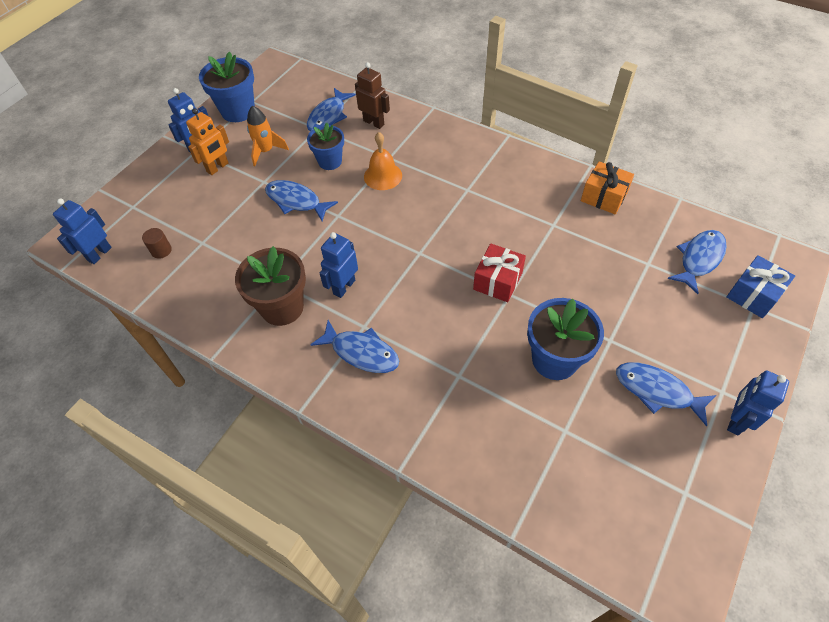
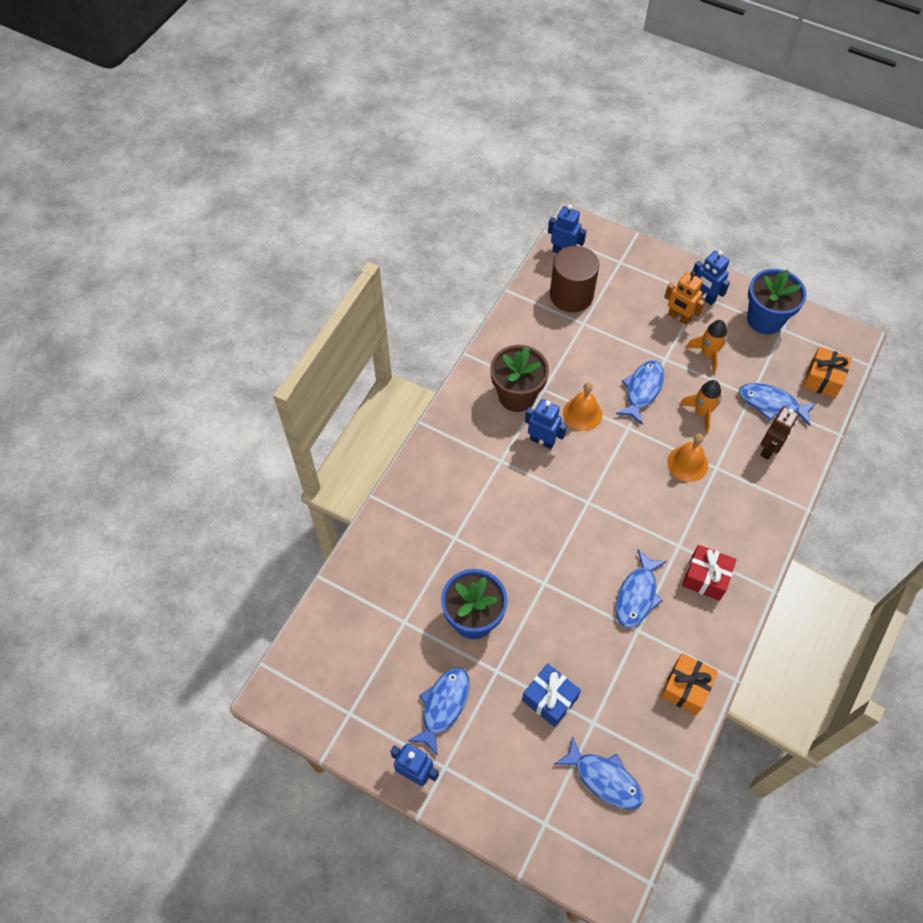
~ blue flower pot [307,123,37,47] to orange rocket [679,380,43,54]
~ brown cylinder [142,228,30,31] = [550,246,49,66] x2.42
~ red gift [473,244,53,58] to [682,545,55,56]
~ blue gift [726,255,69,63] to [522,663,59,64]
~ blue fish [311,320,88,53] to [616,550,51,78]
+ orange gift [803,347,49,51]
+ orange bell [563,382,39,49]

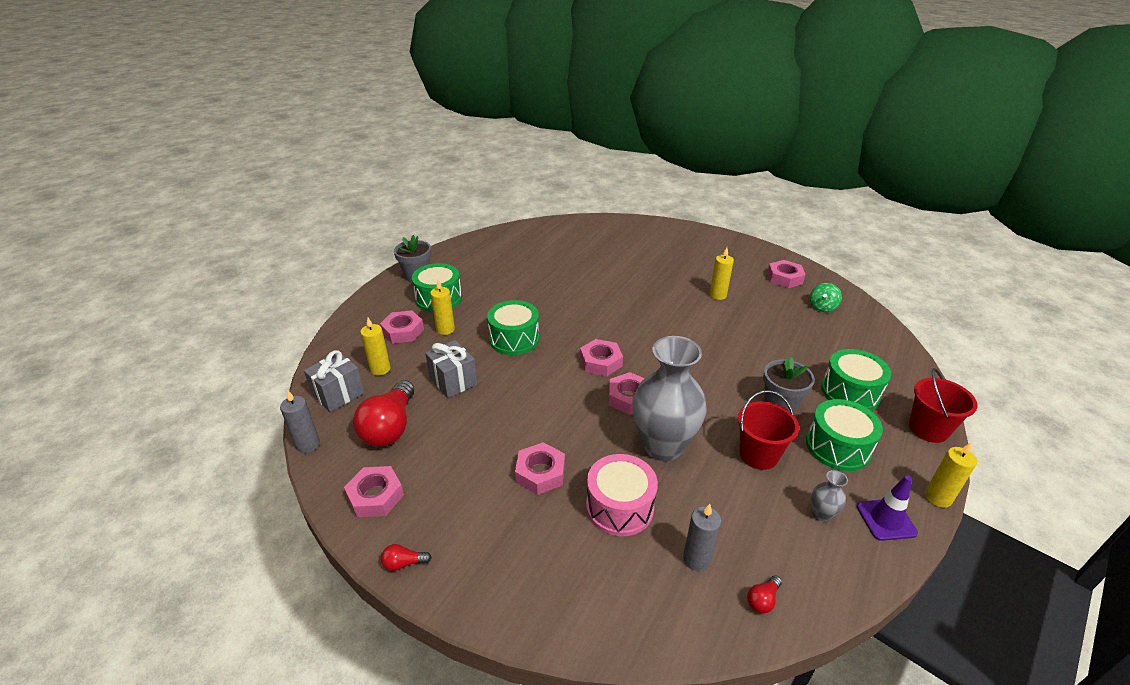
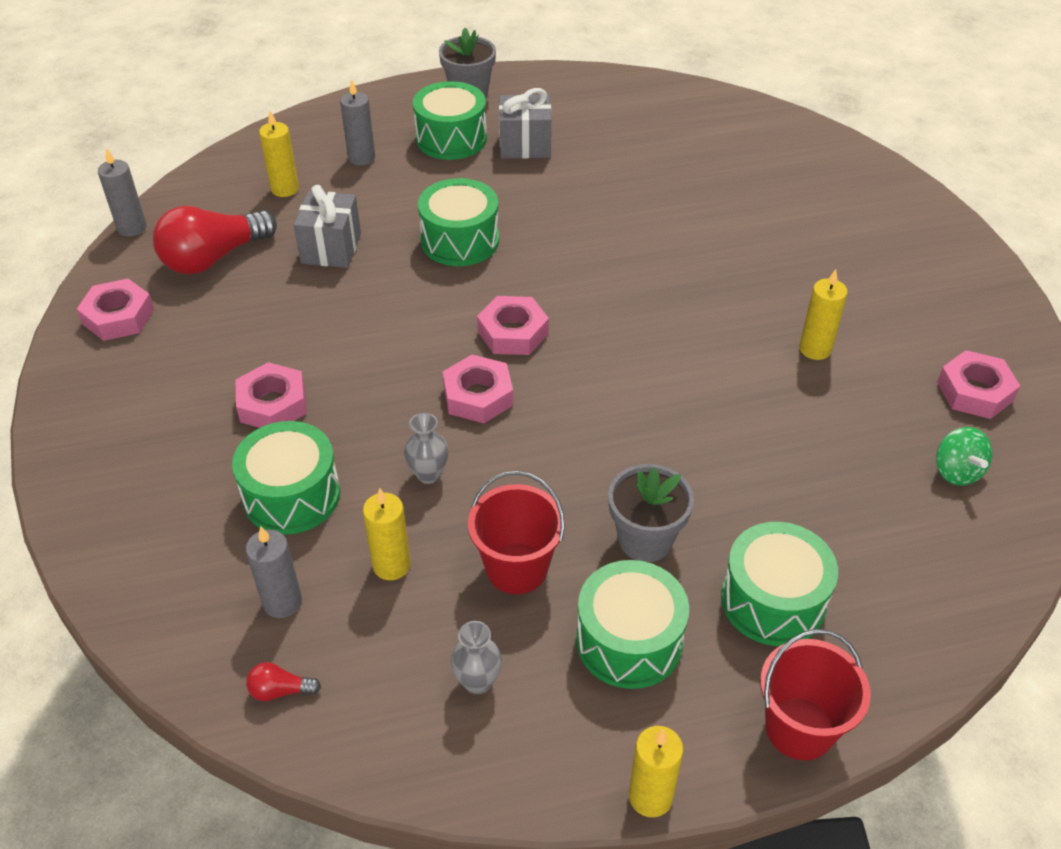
~ yellow candle [430,280,25,55] to [363,488,48,92]
~ green spinning top [810,283,32,29] = [936,427,57,59] 90 degrees counterclockwise
~ pink nut [380,310,44,34] to grey candle [340,80,35,85]
~ grey vase [632,336,75,125] = [404,413,44,71] x0.40
~ grey gift [304,350,61,62] to [499,88,52,71]
~ pink drum [586,454,72,82] to green drum [232,421,108,113]
- purple traffic cone [857,475,61,66]
- red light bulb [381,544,51,27]

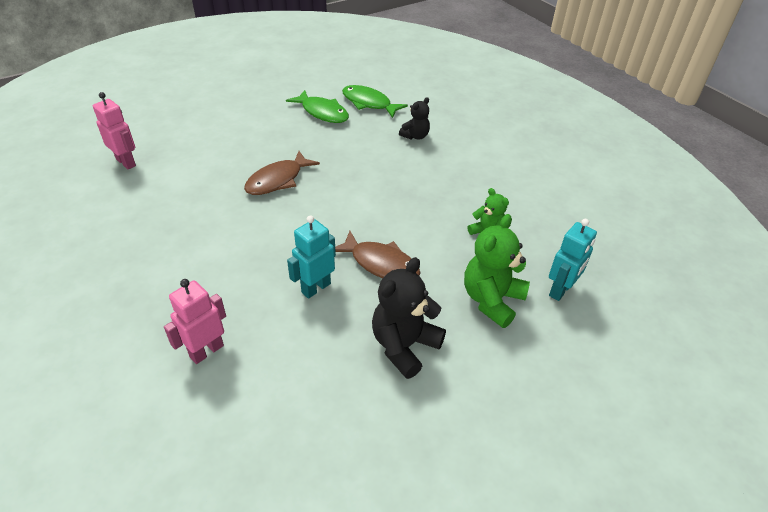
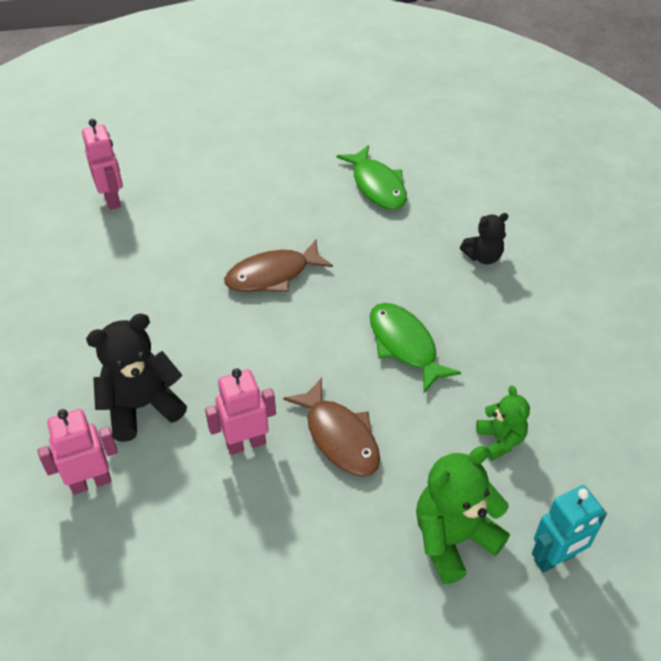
~ green fish [342,85,66,33] to [370,303,91,90]
~ turquoise robot [287,215,49,84] to pink robot [205,368,71,87]
~ black teddy bear [372,257,74,122] to [86,313,101,129]

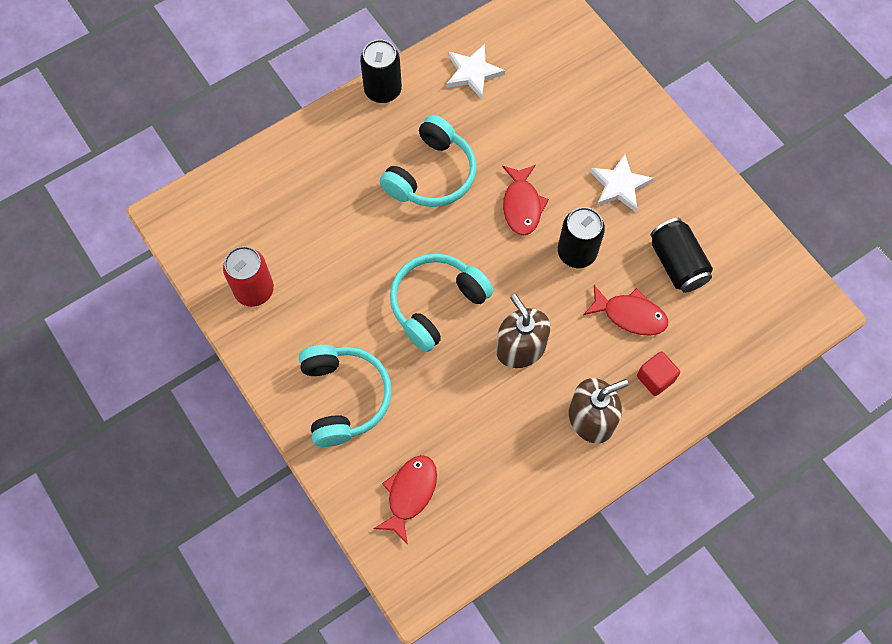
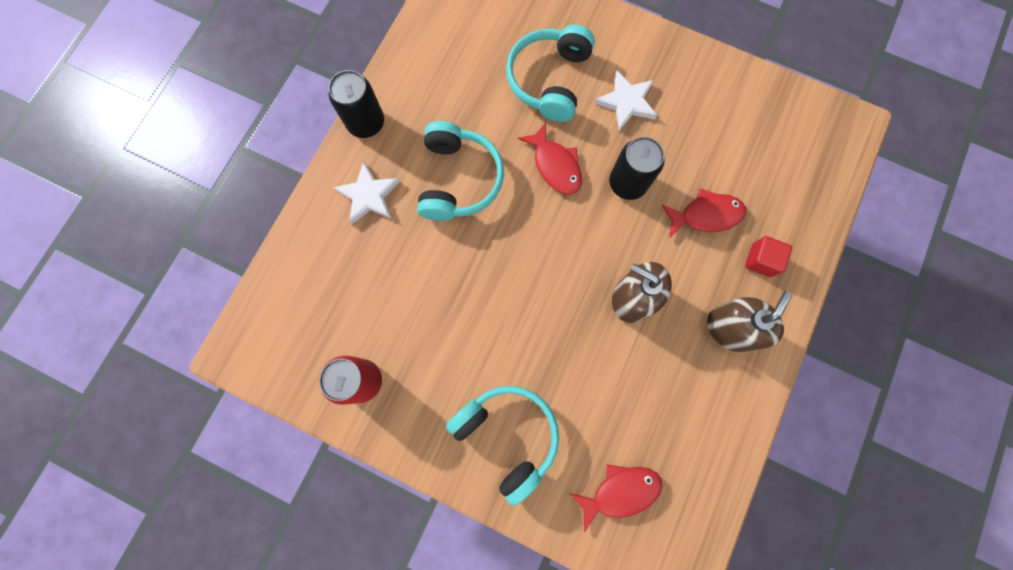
~ white star [446,44,59,55] to [333,161,67,64]
- black can [650,218,63,75]
~ turquoise headphones [390,253,104,99] to [506,25,89,97]
~ red fish [373,455,64,89] = [570,465,92,67] 75 degrees clockwise

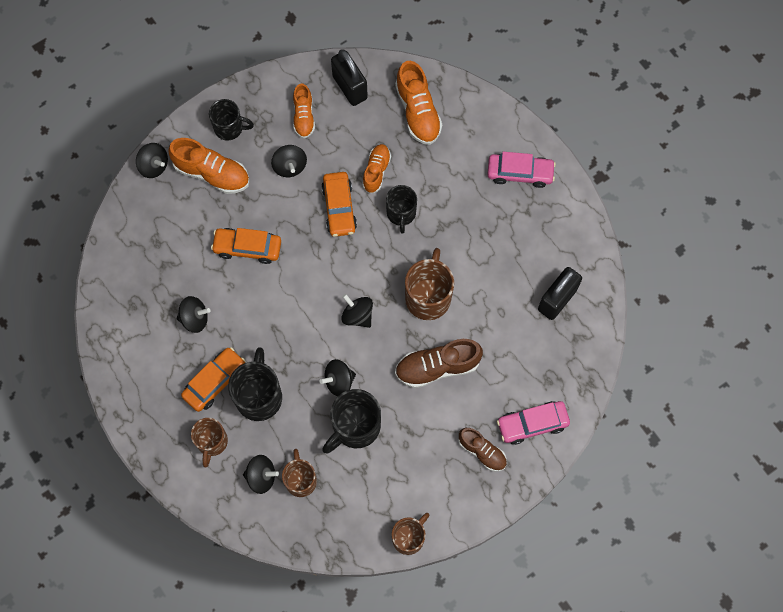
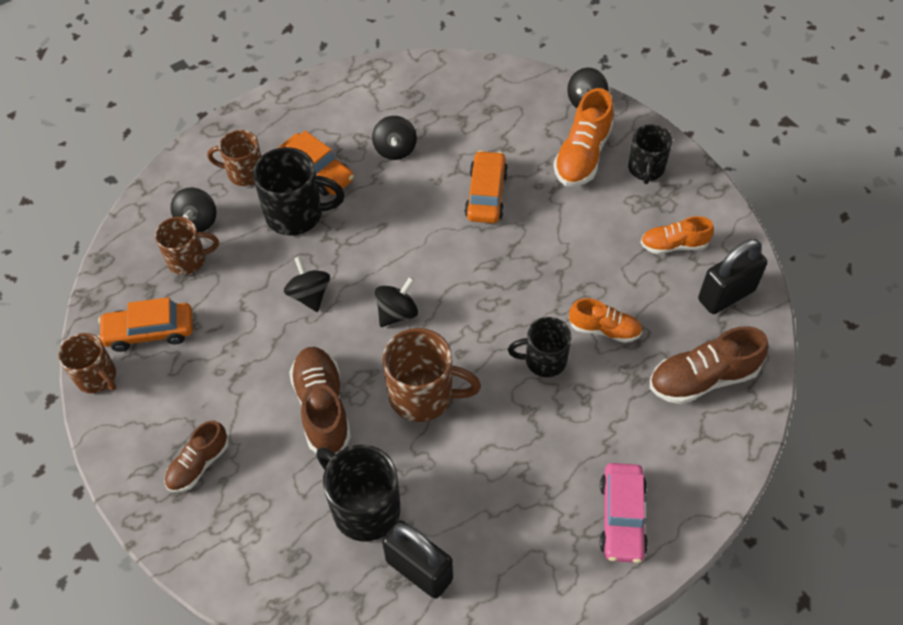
~ orange shoe [395,61,48,84] to brown shoe [650,326,118,78]
- black spinning top [271,145,36,32]
~ orange car [321,172,36,65] to [98,297,95,55]
~ black mug [322,389,59,65] to [316,445,84,97]
- pink car [497,401,73,44]

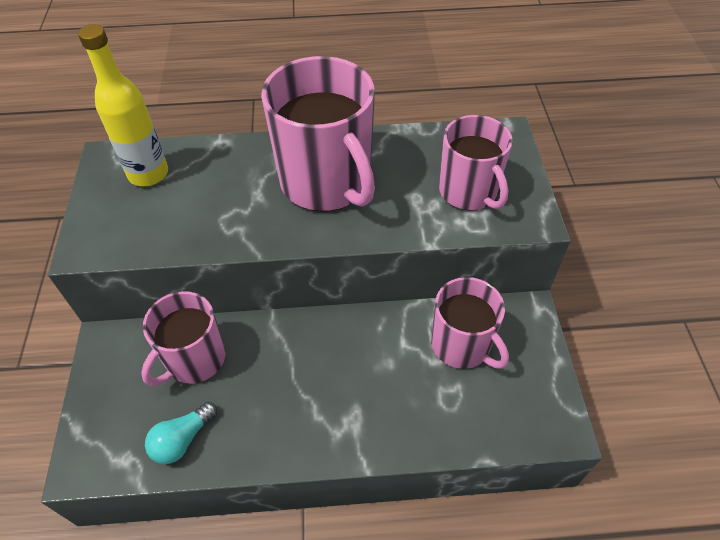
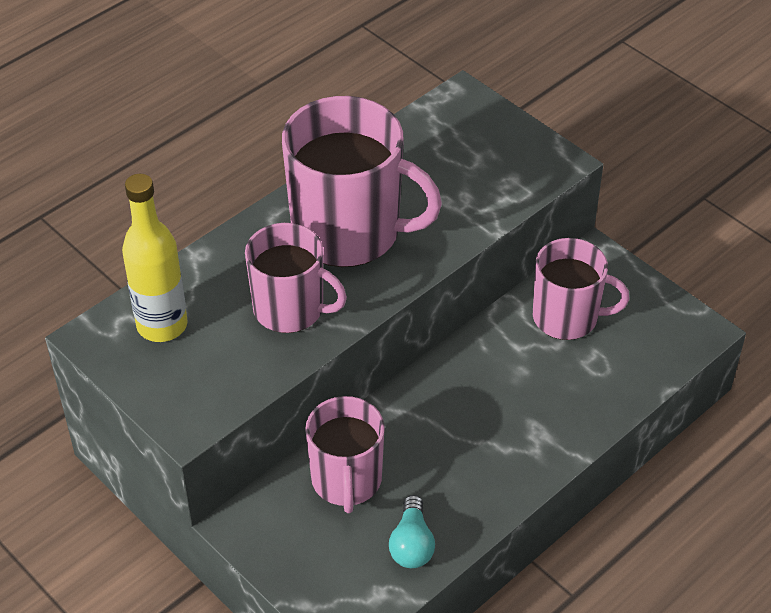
~ pink mug [439,115,74,96] to [245,223,102,110]

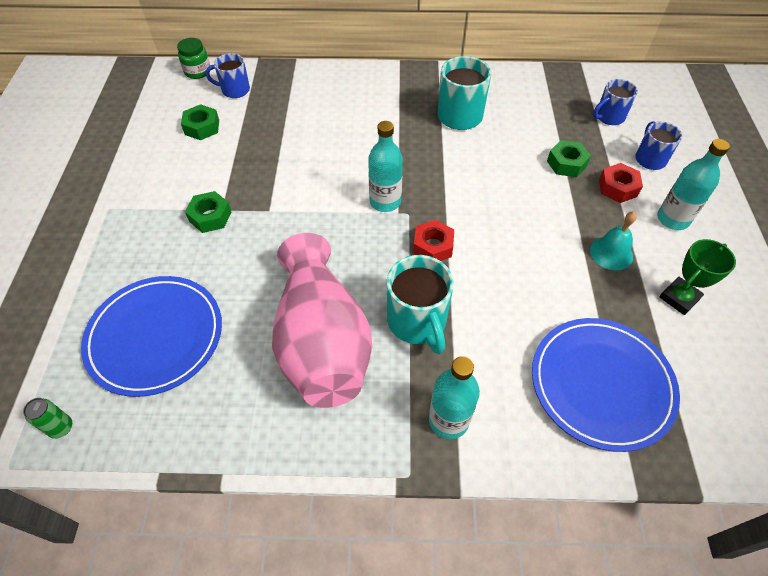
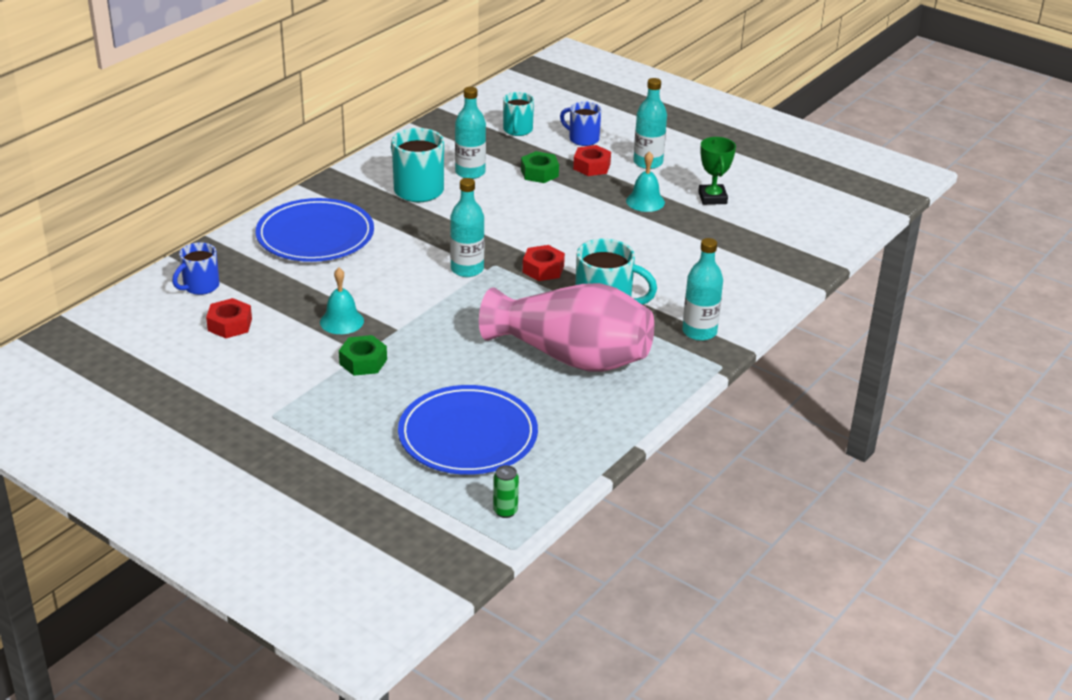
- green jar [177,38,33,41]
~ blue mug [593,79,45,46] to turquoise mug [503,92,31,44]
~ green nut [181,104,38,36] to red nut [206,298,46,40]
~ blue plate [532,318,148,134] to [256,198,118,64]
+ turquoise bottle [455,87,31,92]
+ turquoise bell [320,268,44,66]

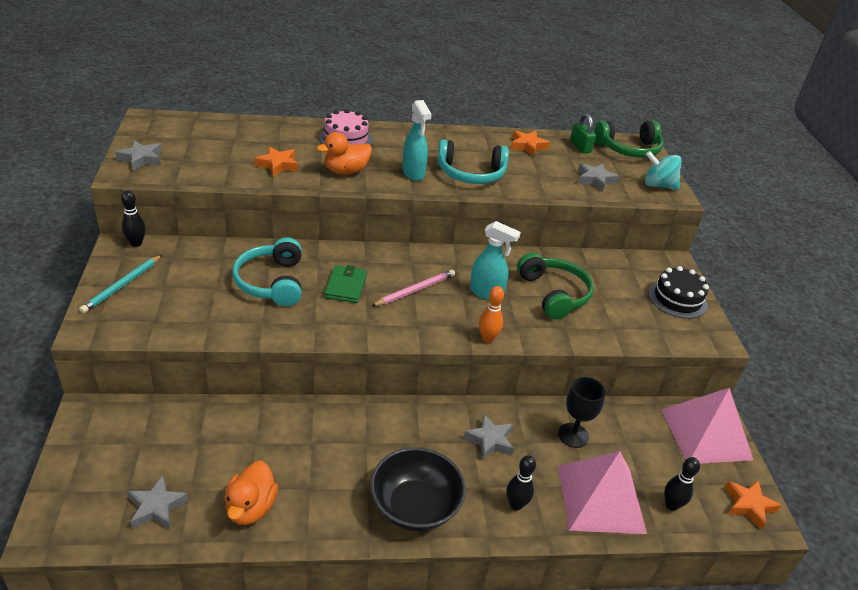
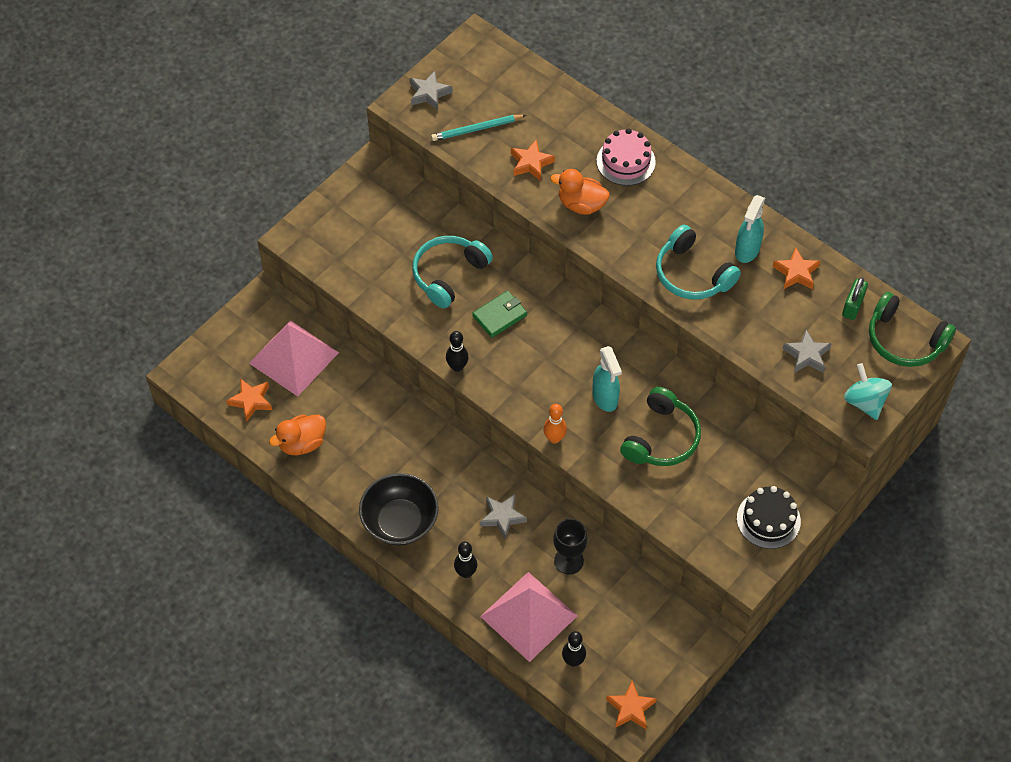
~ turquoise spray bottle [402,100,30,81] to [735,195,30,68]
~ black bowling pin [121,190,25,57] to [446,331,23,41]
~ turquoise pencil [79,255,83,59] to [431,115,95,26]
- pink pencil [372,269,83,37]
~ pink pyramid [661,388,92,76] to [249,320,90,77]
~ grey star [128,475,61,54] to orange star [226,379,46,43]

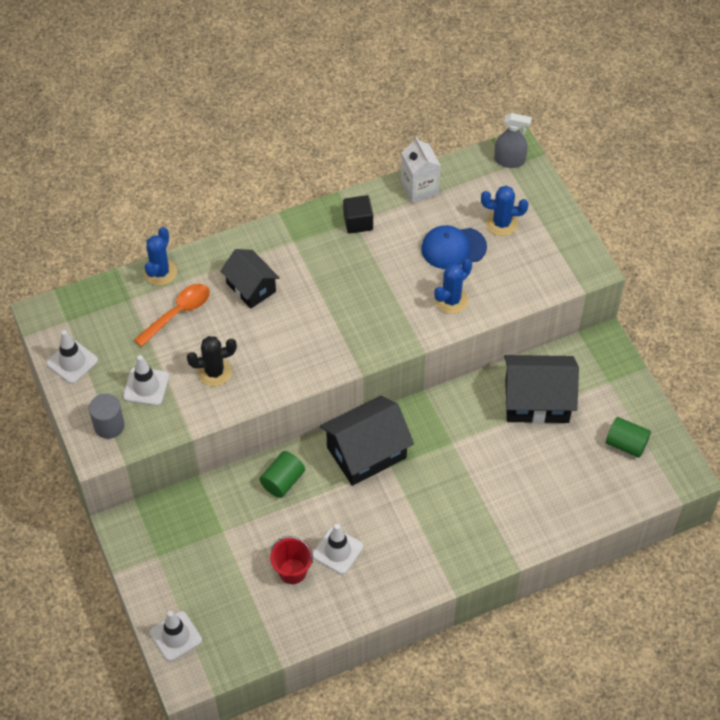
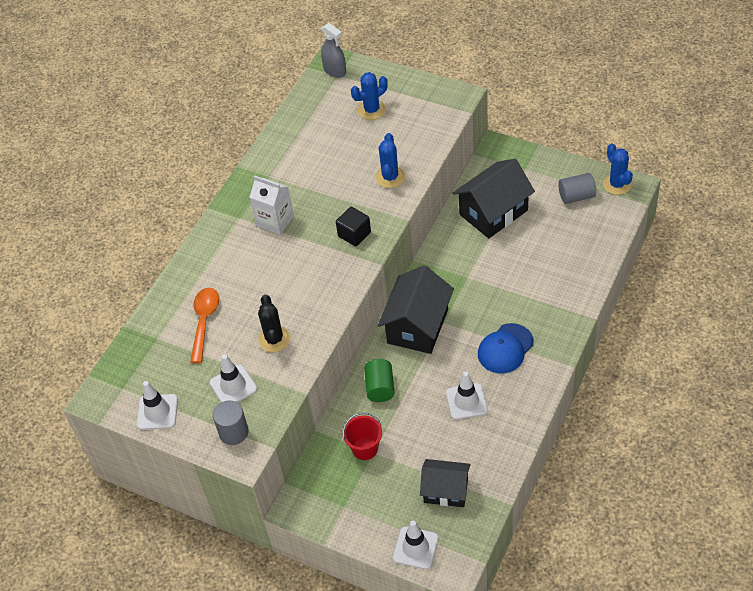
~ grey spray bottle [494,113,38,55] = [321,23,25,55] 75 degrees clockwise
~ white carton [401,136,40,67] to [250,176,44,59]
~ black cube [343,195,30,39] to [336,207,35,40]
~ blue cap [421,225,66,44] to [478,323,56,50]
~ blue cactus [144,227,33,59] to [603,144,30,51]
~ black house [220,249,60,59] to [420,459,51,48]
~ black cactus [187,336,50,50] = [258,294,32,58] 45 degrees counterclockwise
~ green cylinder [606,417,45,41] to grey cylinder [558,173,38,31]
~ red bucket [270,536,43,48] to [343,412,39,48]

